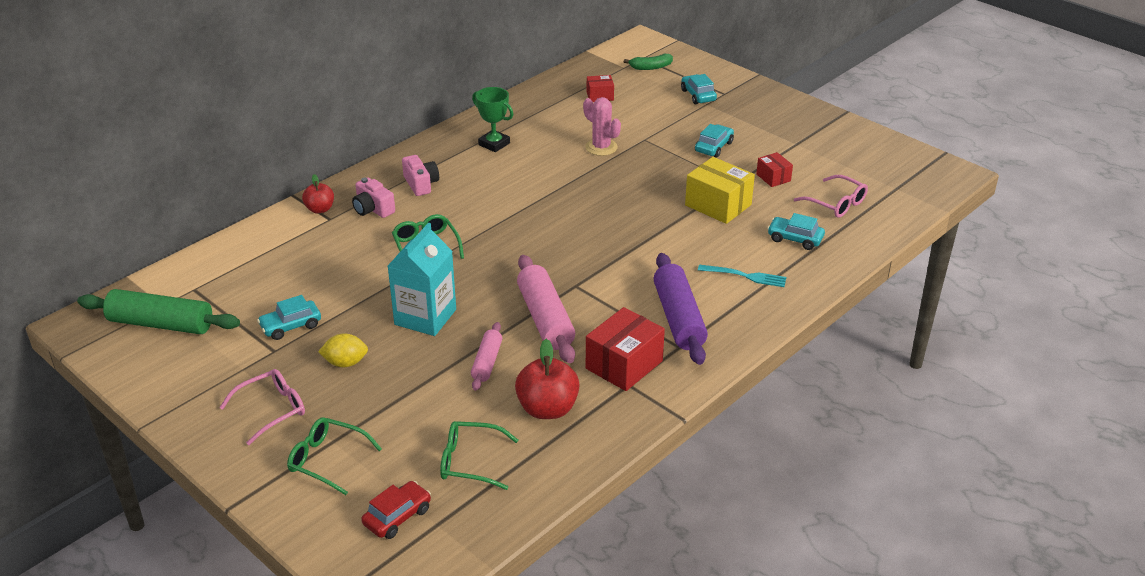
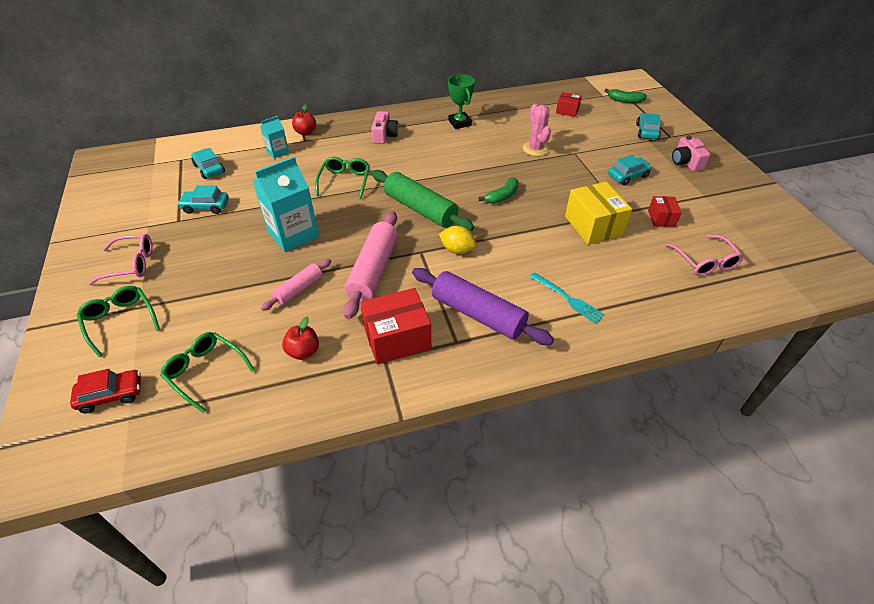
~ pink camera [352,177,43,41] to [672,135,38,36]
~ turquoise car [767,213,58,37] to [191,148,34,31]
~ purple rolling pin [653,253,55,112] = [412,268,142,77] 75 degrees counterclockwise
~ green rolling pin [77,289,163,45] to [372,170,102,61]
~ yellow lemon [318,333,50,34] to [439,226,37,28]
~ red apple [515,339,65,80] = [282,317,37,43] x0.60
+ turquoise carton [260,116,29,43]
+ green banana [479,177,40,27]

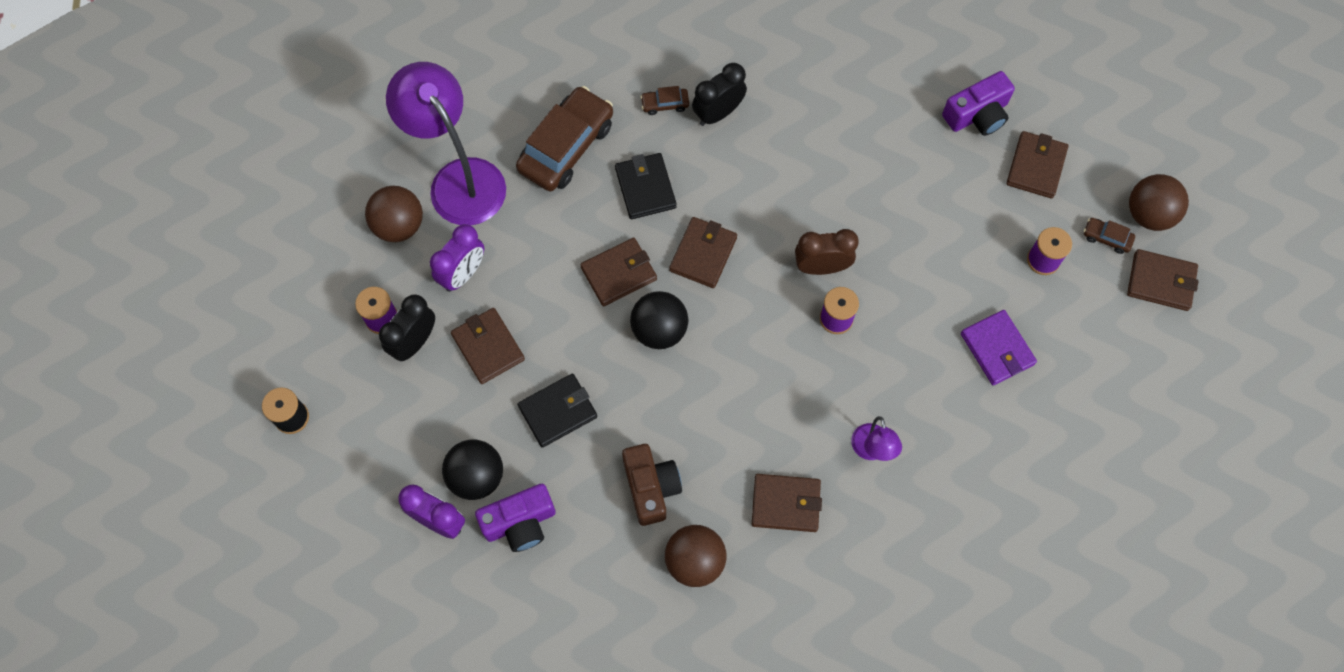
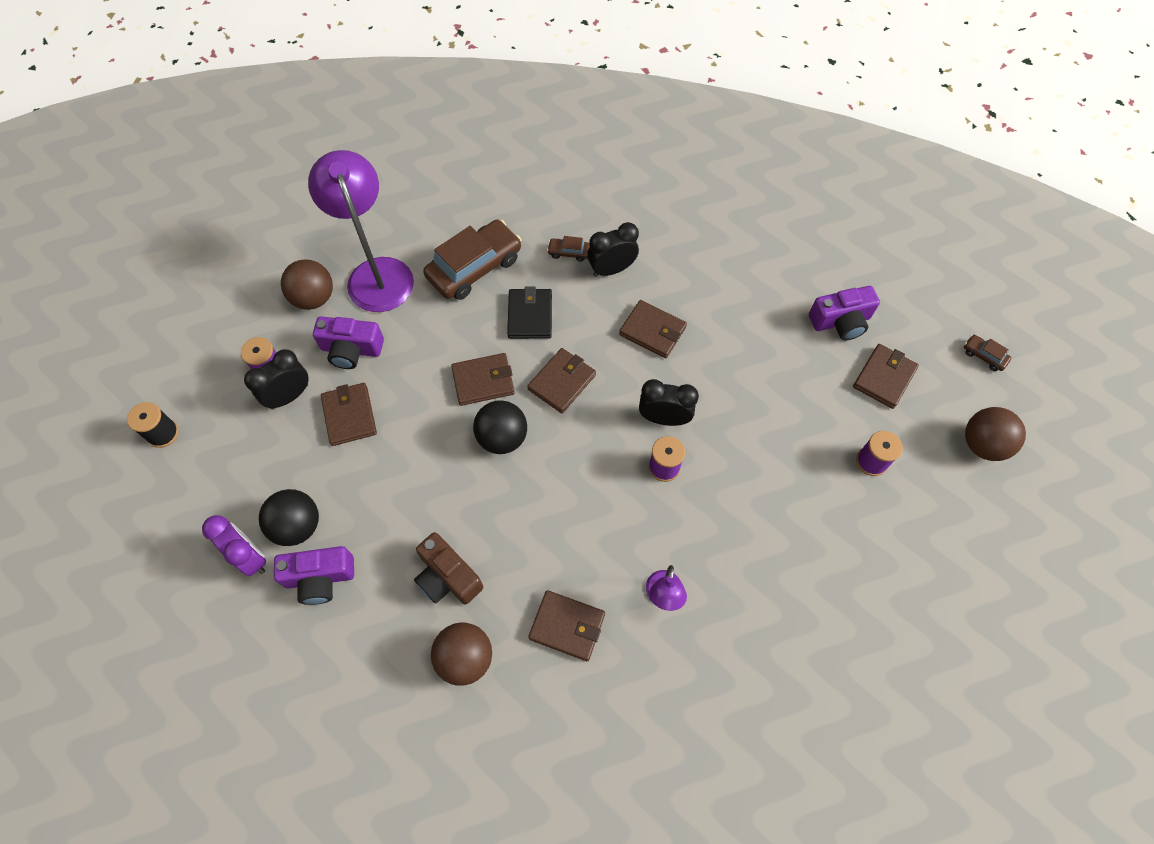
~ brown car [1084,218,51,36] to [964,335,47,36]
~ purple clock [430,224,54,68] to purple camera [313,316,71,53]
~ brown clock [795,229,64,46] to black clock [639,379,60,47]
~ brown wallet [1127,249,72,62] to [619,300,68,58]
- purple wallet [961,310,76,75]
- black wallet [518,373,79,75]
~ brown camera [622,444,60,82] = [414,532,69,72] 135 degrees clockwise

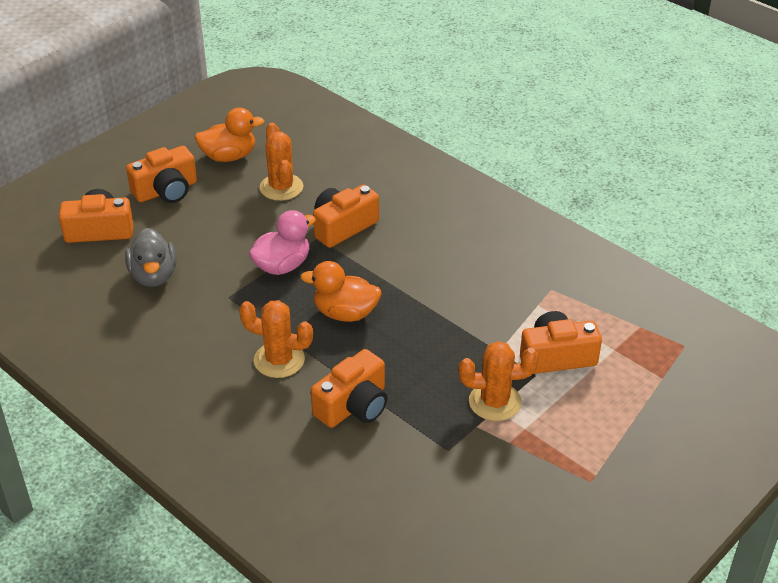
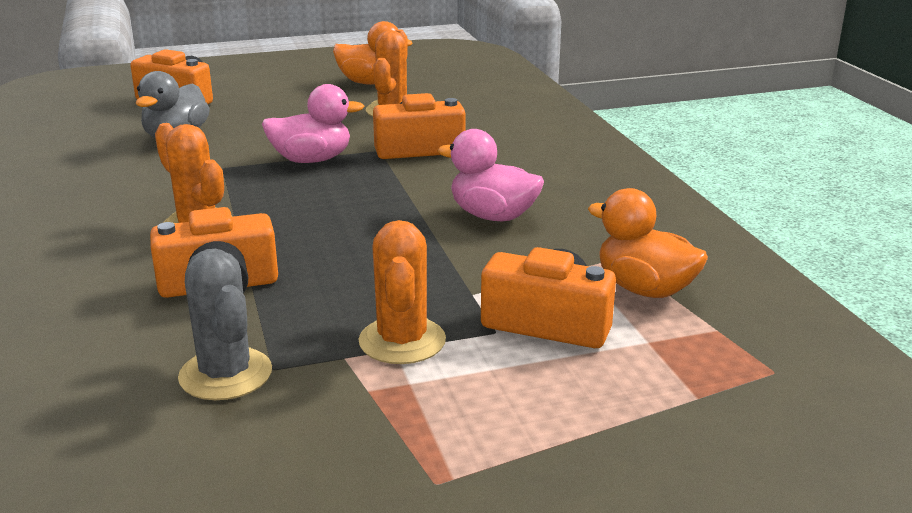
- orange camera [126,146,71,57]
~ orange duck [300,261,81,61] to [588,188,120,110]
~ orange cactus [459,341,80,80] = [358,220,88,144] 60 degrees clockwise
+ pink duck [438,129,106,92]
+ grey cactus [178,249,94,151]

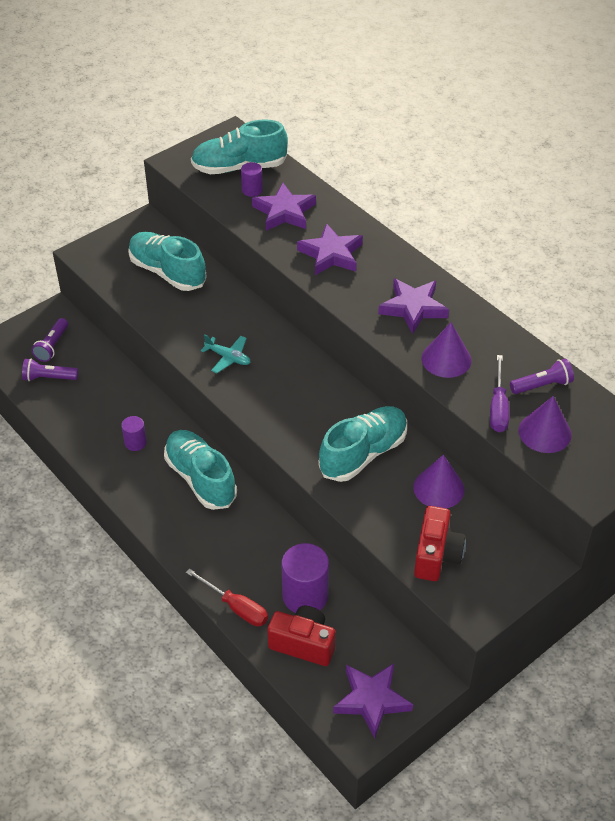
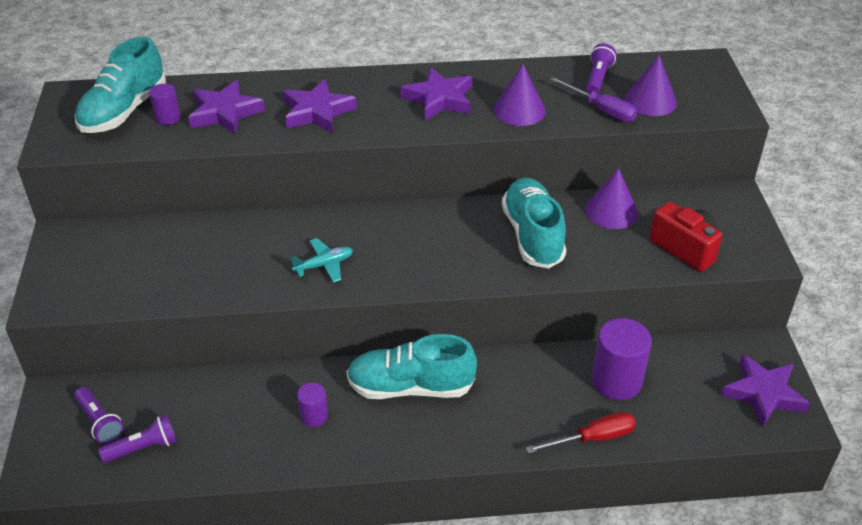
- turquoise shoe [128,232,79,59]
~ purple flashlight [22,358,56,23] = [98,415,79,48] 150 degrees counterclockwise
- red camera [267,606,68,60]

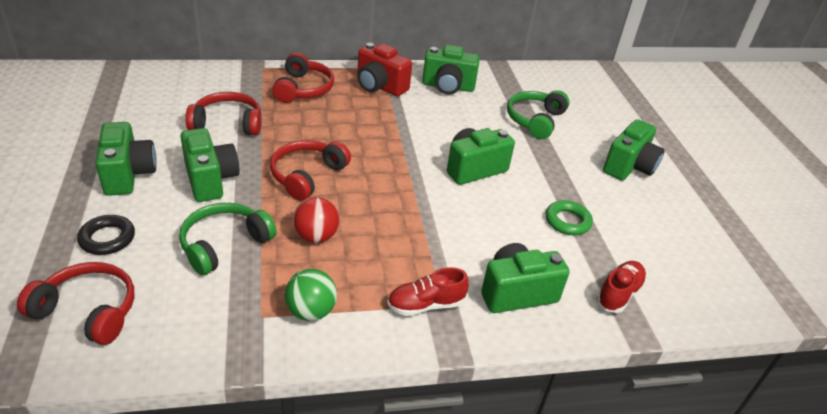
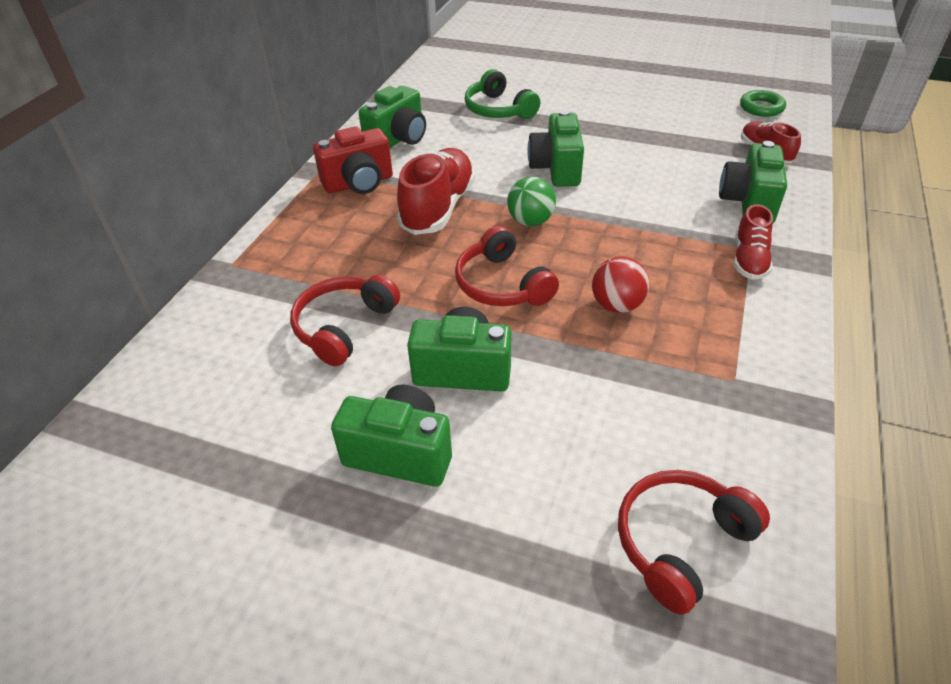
- red headphones [272,53,62,50]
- green camera [603,119,62,62]
~ green ring [546,200,47,35] to [740,90,46,27]
- green headphones [179,203,98,73]
- black ring [77,215,58,40]
~ green ball [285,269,52,52] to [507,177,49,49]
+ red shoe [397,148,79,87]

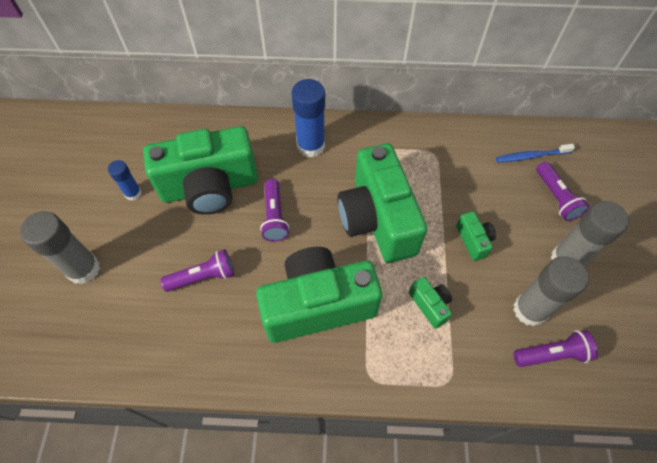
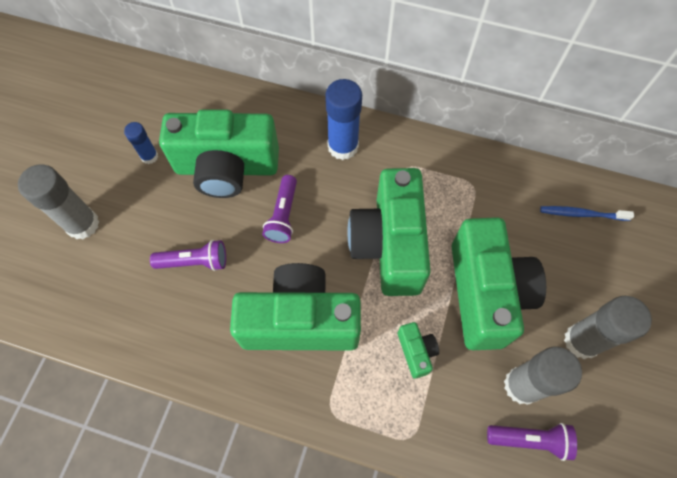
- purple flashlight [536,162,53,59]
~ green camera [456,211,40,50] = [452,217,94,133] x2.40

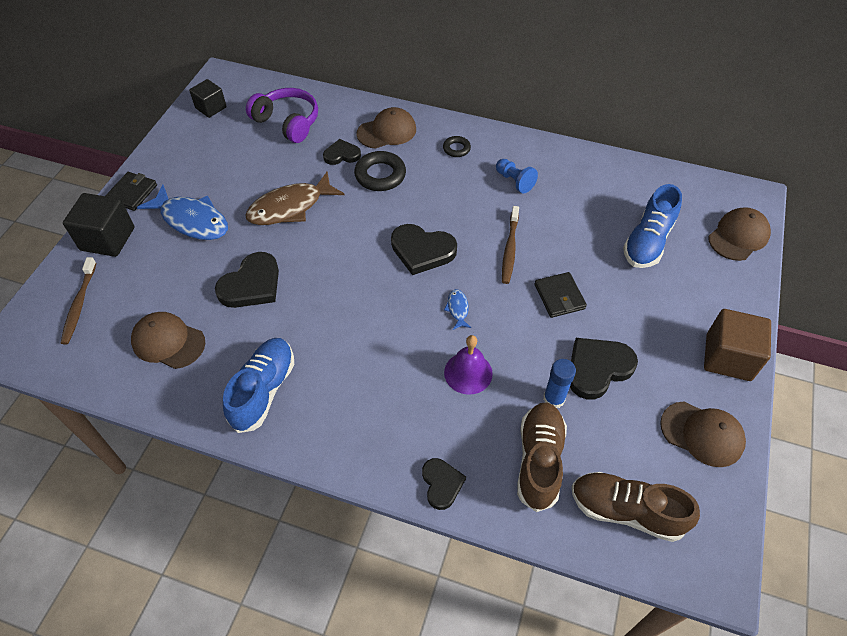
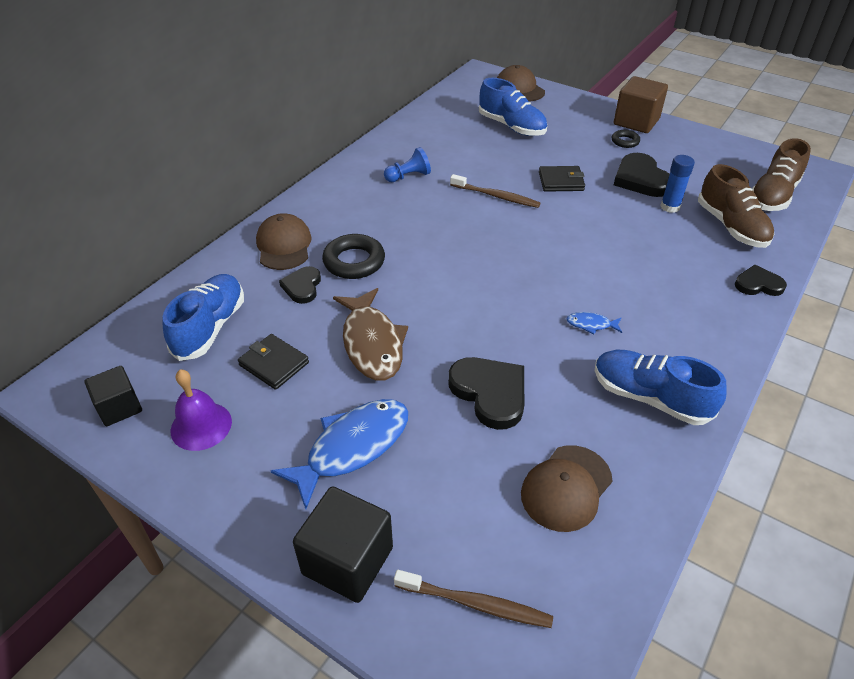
~ purple headphones [246,88,72,55] to blue shoe [163,274,81,87]
~ black ring [443,136,28,21] to [612,130,28,18]
~ black wallet [105,172,52,39] to [238,334,71,56]
- black heart [391,224,66,51]
~ blue fish [444,289,27,41] to [566,312,56,22]
~ purple bell [444,335,49,60] to [171,370,61,81]
- brown cap [660,401,86,66]
~ brown shoe [517,402,50,110] = [698,164,76,84] 135 degrees counterclockwise

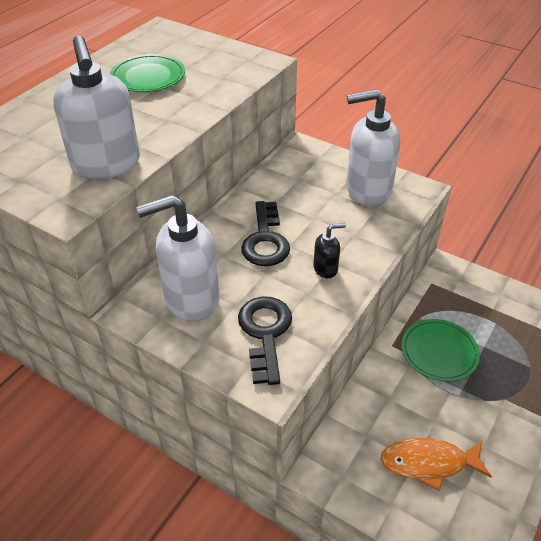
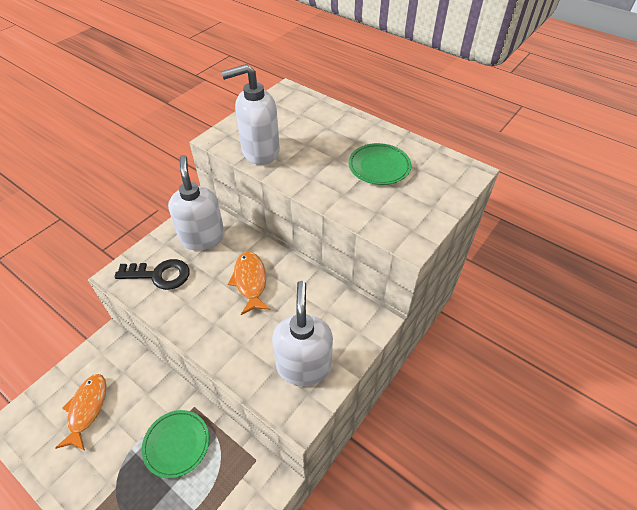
~ black key [241,201,49,65] to orange fish [228,251,43,64]
- black soap dispenser [313,223,33,55]

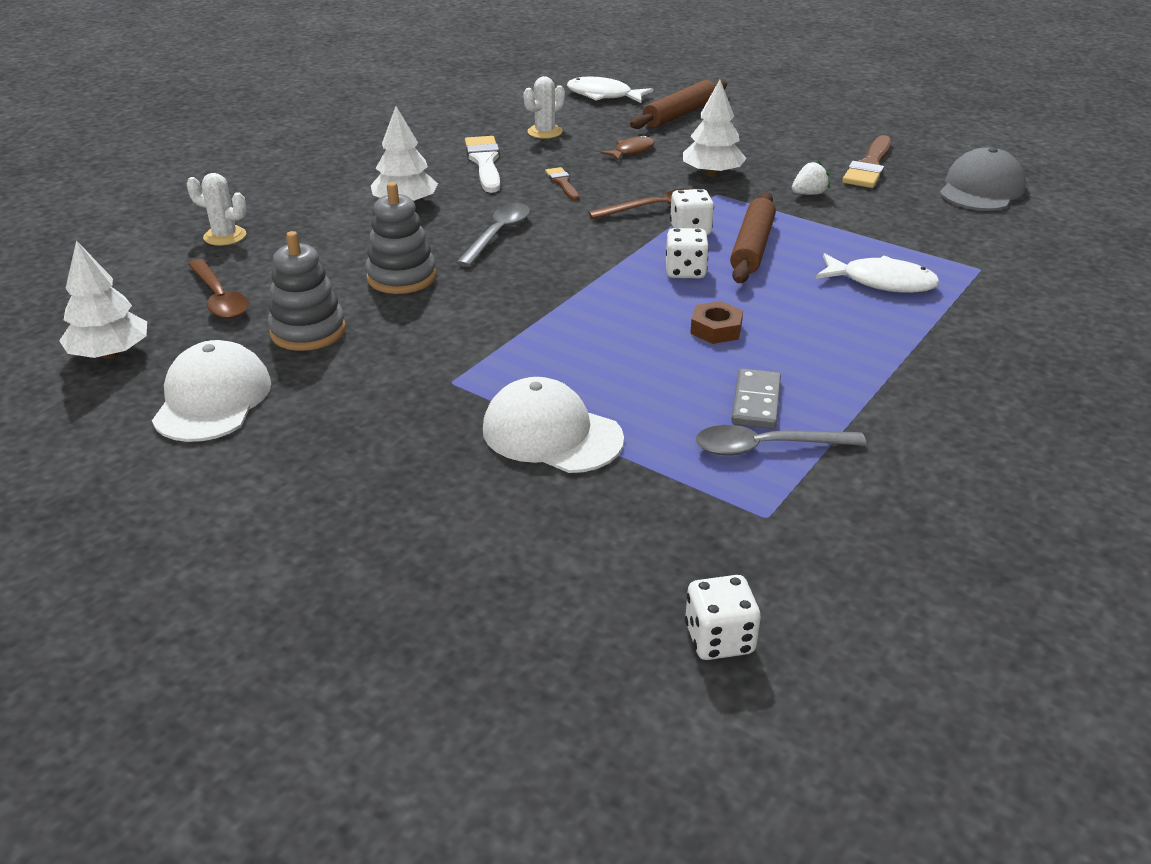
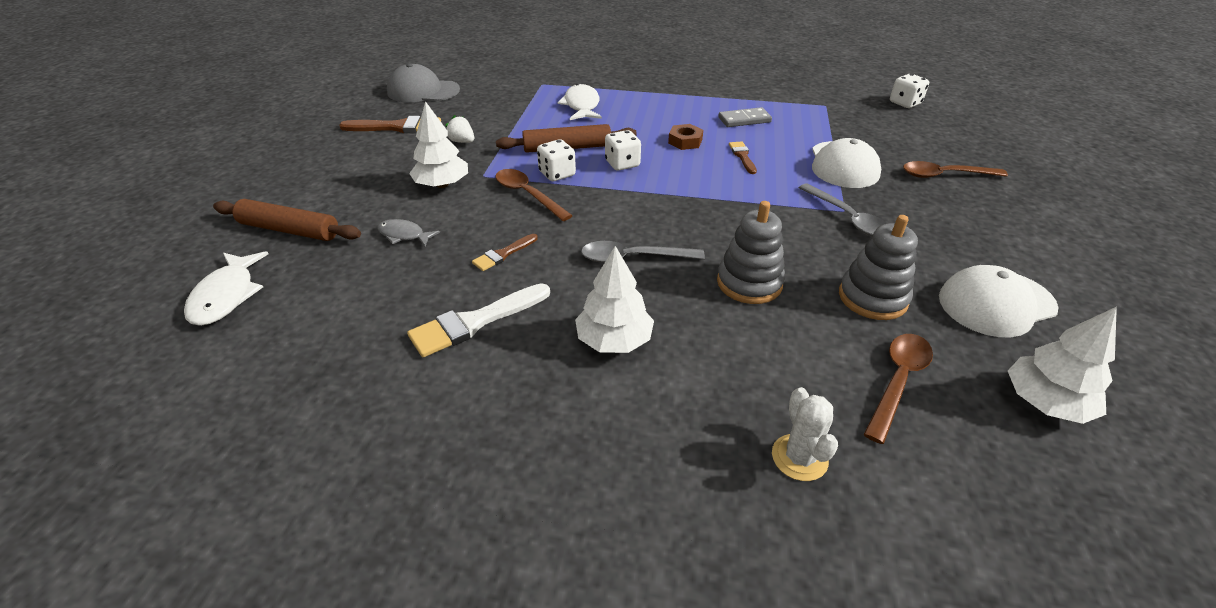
- white cactus [523,76,42,63]
~ brown fish [601,135,54,26] to grey fish [377,219,63,27]
~ grey spoon [696,425,170,31] to [799,183,88,54]
+ brown brush [729,141,28,33]
+ brown spoon [903,161,105,17]

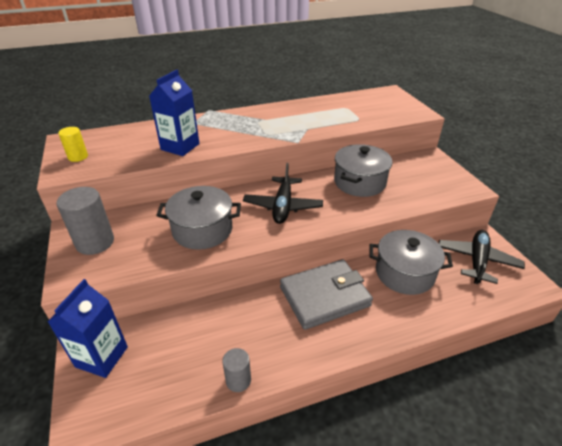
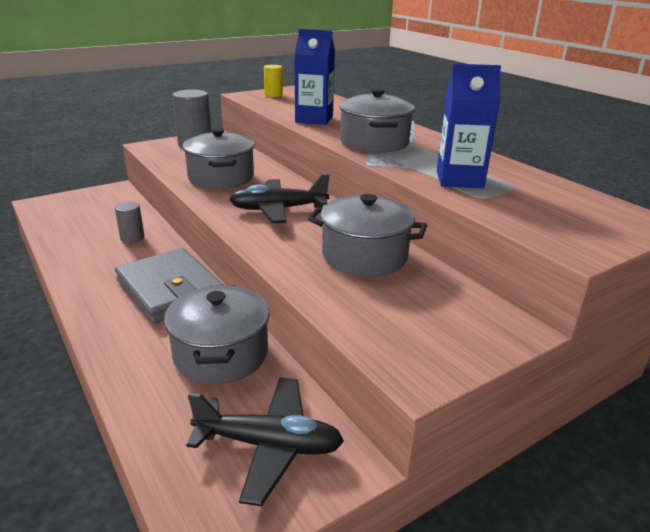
~ blue carton [48,279,80,99] to [437,64,64,124]
~ grey cylinder [222,348,29,44] to [115,201,29,42]
+ grey pot [339,88,76,65]

